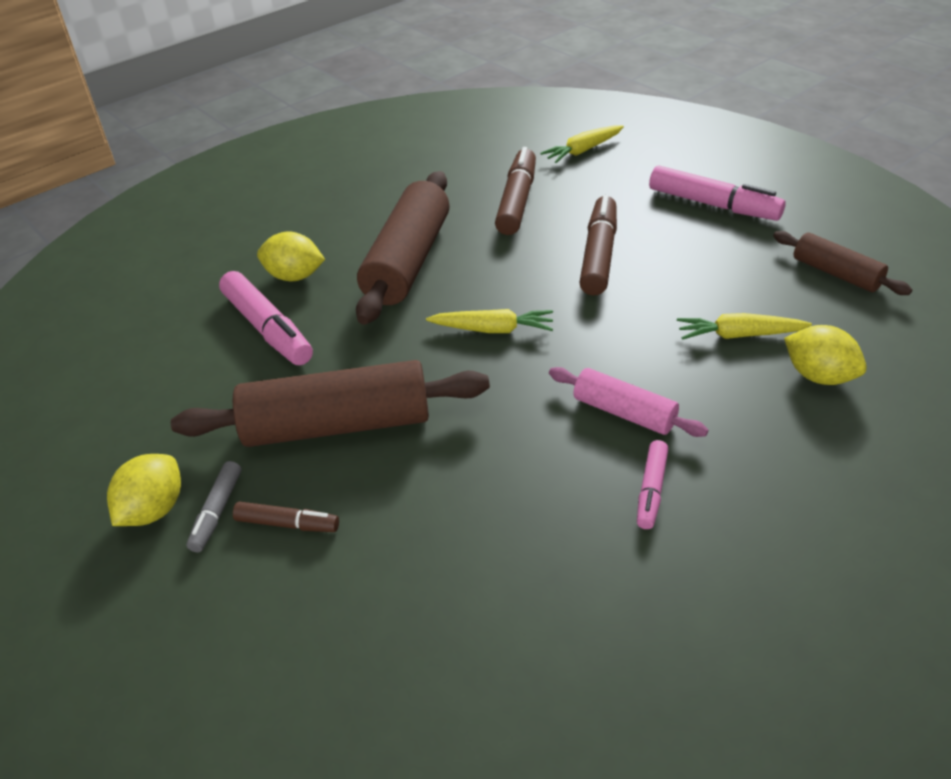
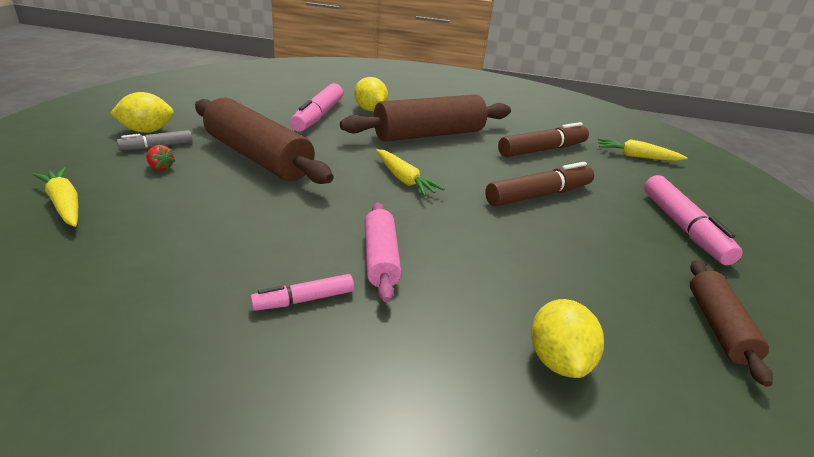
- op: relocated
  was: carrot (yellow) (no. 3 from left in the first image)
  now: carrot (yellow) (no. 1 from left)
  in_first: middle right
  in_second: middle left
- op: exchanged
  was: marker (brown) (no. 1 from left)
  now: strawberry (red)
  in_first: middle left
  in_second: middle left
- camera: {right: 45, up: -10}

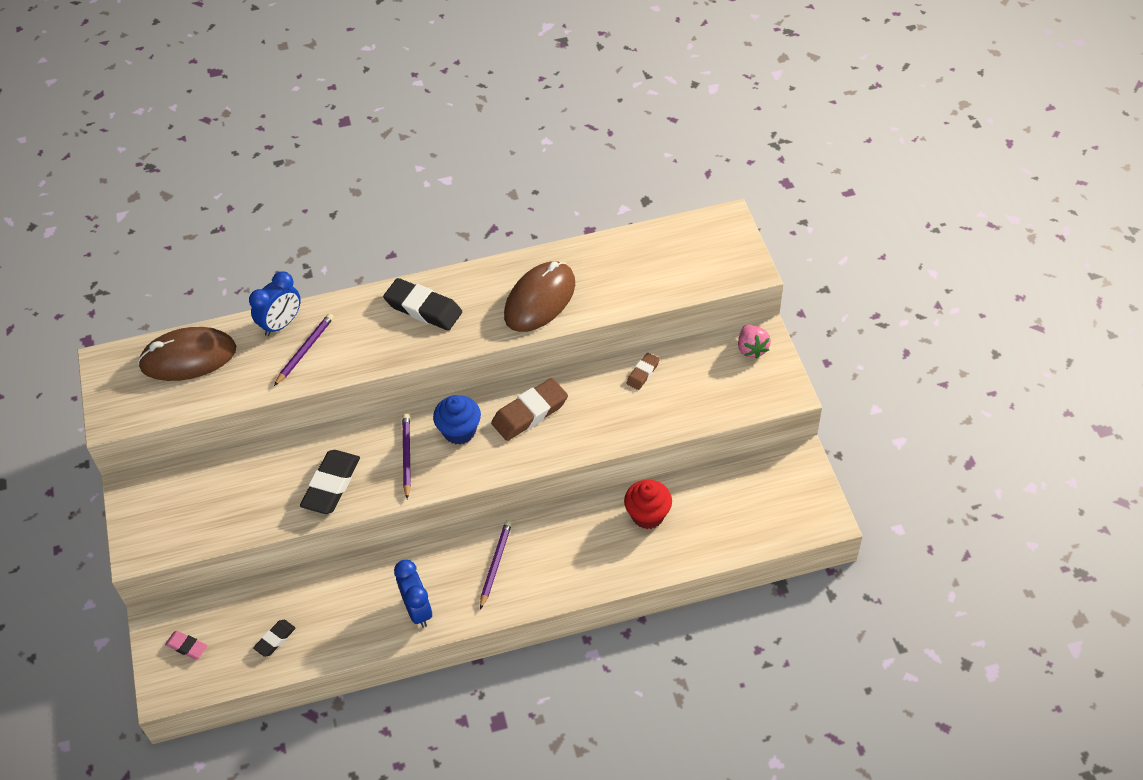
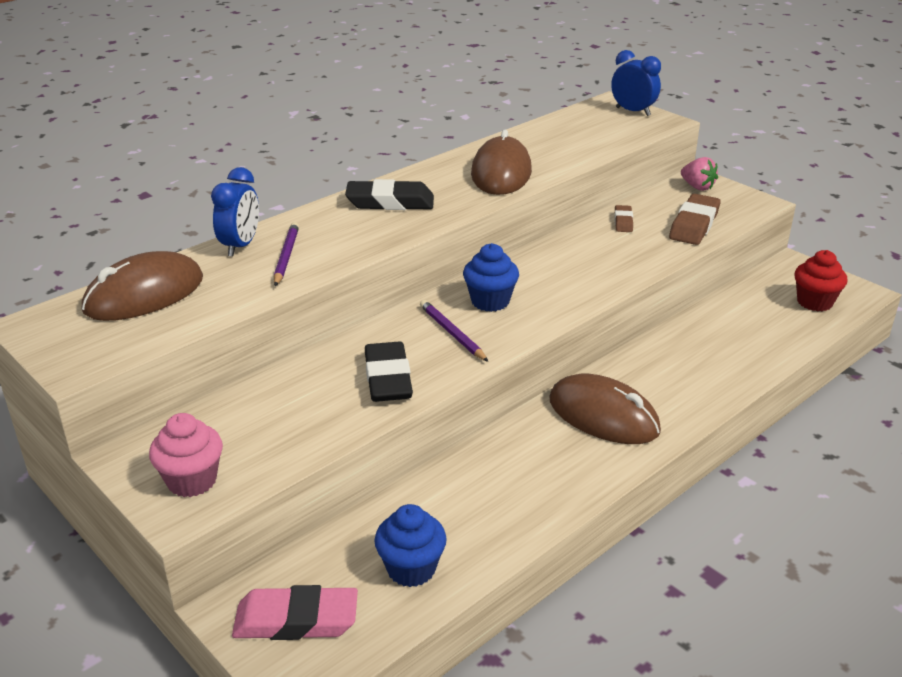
- op: relocated
  was: eraser (brown) (no. 1 from left in the first image)
  now: eraser (brown) (no. 2 from left)
  in_first: centre
  in_second: top right
- op: relocated
  was: cupcake (red)
  in_first: centre
  in_second: middle right
- op: exchanged
  was: pencil (purple) (no. 3 from left)
  now: mouse (brown) (no. 3 from left)
  in_first: bottom centre
  in_second: middle right
- op: relocated
  was: clock (blue) (no. 2 from left)
  in_first: bottom centre
  in_second: top right
- op: exchanged
  was: eraser (black) (no. 1 from left)
  now: cupcake (blue) (no. 1 from left)
  in_first: bottom left
  in_second: bottom centre
- op: size
  was: eraser (pink)
  in_first: bottom left
  in_second: bottom left
  ratio: 1.86
- op: appeared
  now: cupcake (pink)
  in_second: bottom left
- camera: {right: -30, up: -20}

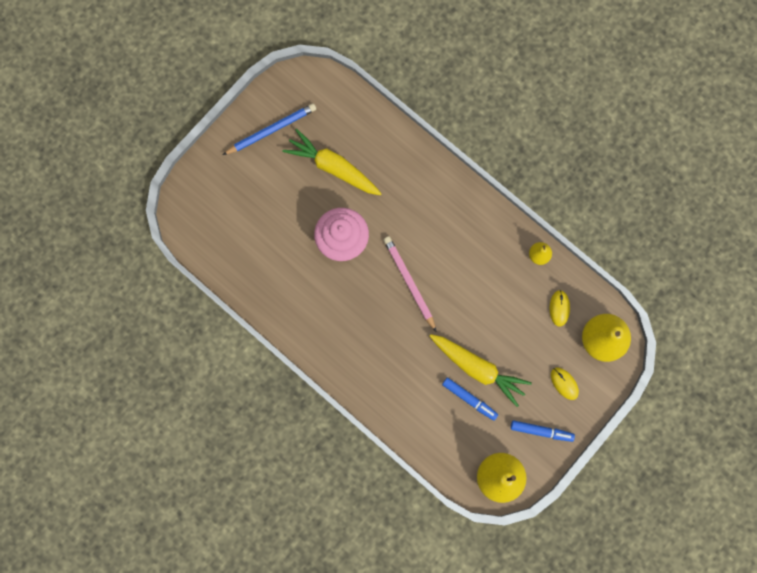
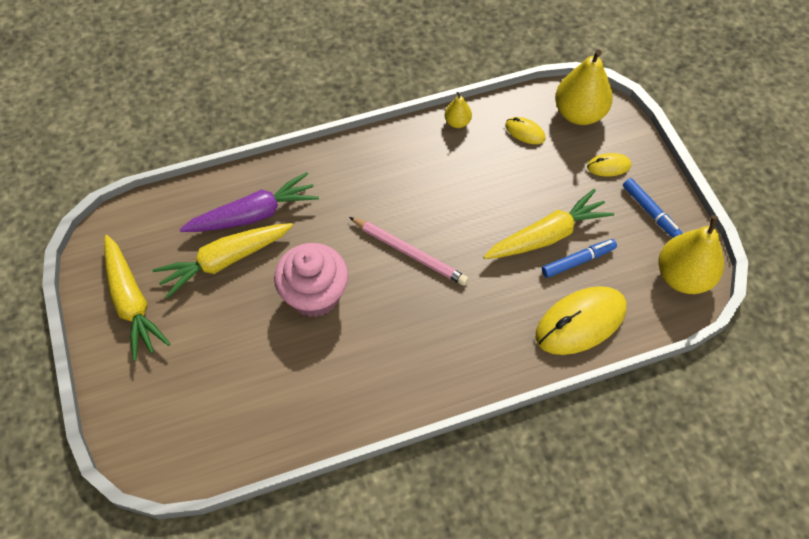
- op: exchanged
  was: pencil (blue)
  now: carrot (yellow) (no. 1 from left)
  in_first: top centre
  in_second: middle left
- op: spun
  was: pencil (pink)
  in_first: centre
  in_second: centre
  clockwise: -150
- op: spun
  was: marker (blue) (no. 2 from left)
  in_first: bottom right
  in_second: middle right
  clockwise: 105
- op: appeared
  now: carrot (purple)
  in_second: middle left
- op: appeared
  now: mouse (yellow) (no. 2 from left)
  in_second: middle right
- camera: {right: -60, up: -20}

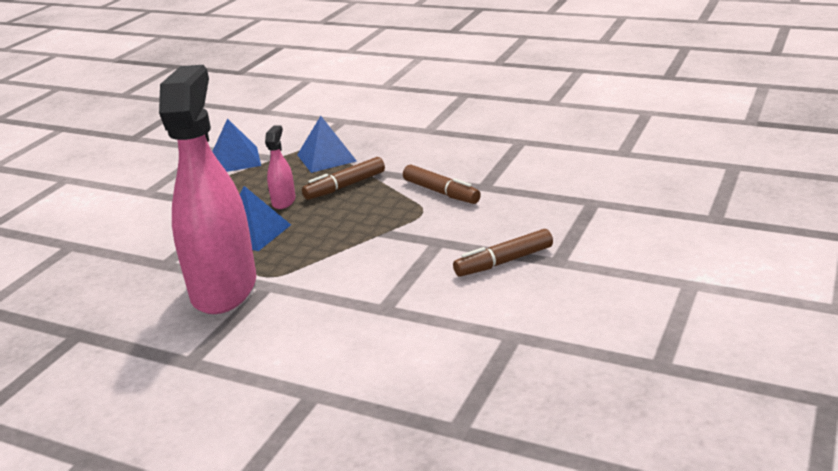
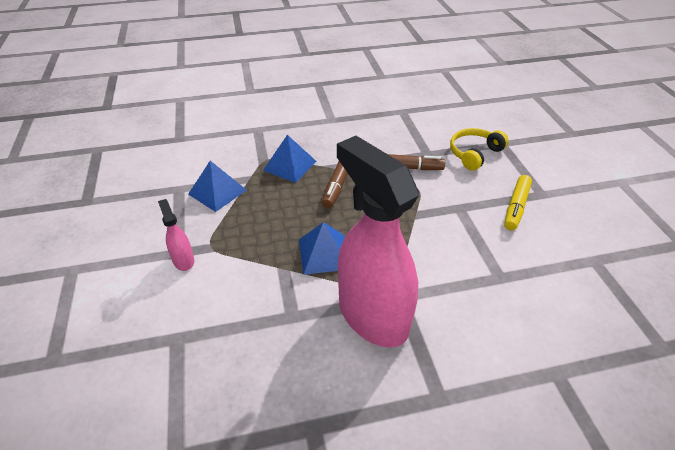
- op: relocated
  was: spray bottle (pink) (no. 2 from left in the first image)
  now: spray bottle (pink) (no. 1 from left)
  in_first: centre
  in_second: middle left
- op: colour
  was: marker (brown) (no. 3 from left)
  now: marker (yellow)
  in_first: centre
  in_second: middle right
- op: appeared
  now: headphones (yellow)
  in_second: top right
- camera: {right: -40, up: 15}

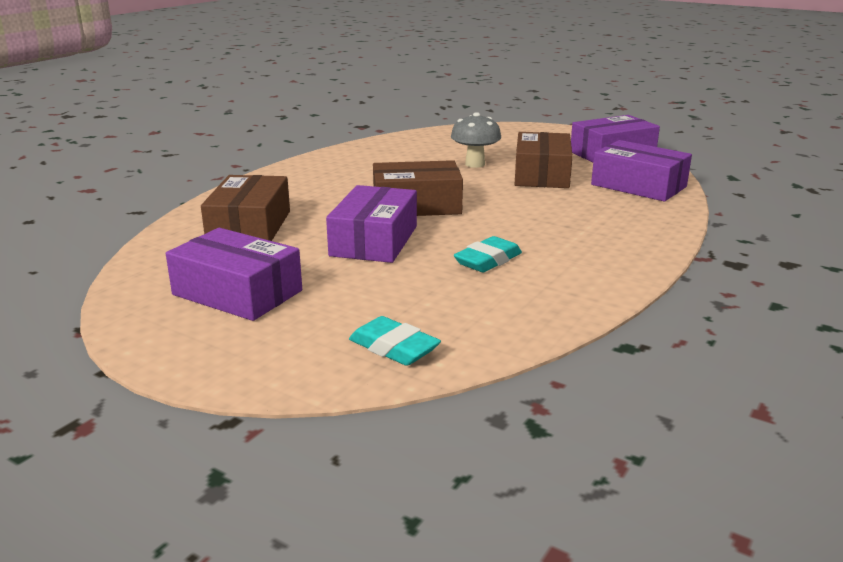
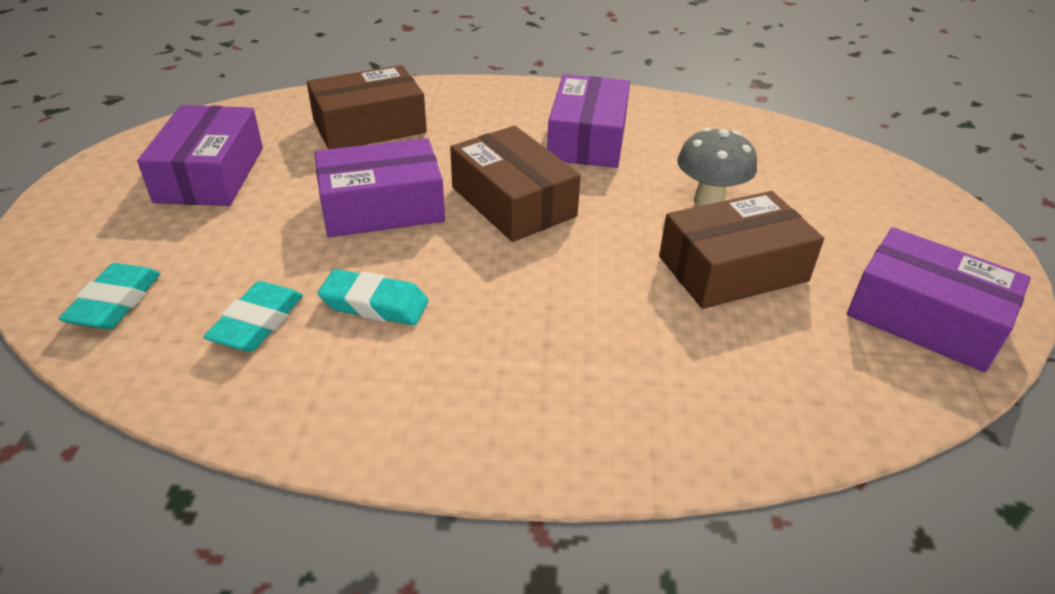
- op: relocated
  was: box (purple) (no. 4 from left in the first image)
  now: box (purple) (no. 3 from left)
  in_first: top right
  in_second: top centre
- op: appeared
  now: eraser (turquoise) (no. 2 from left)
  in_second: middle left
- camera: {right: 60, up: 15}

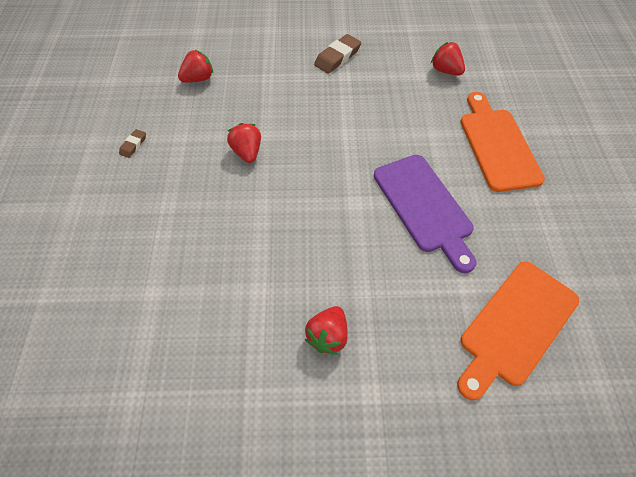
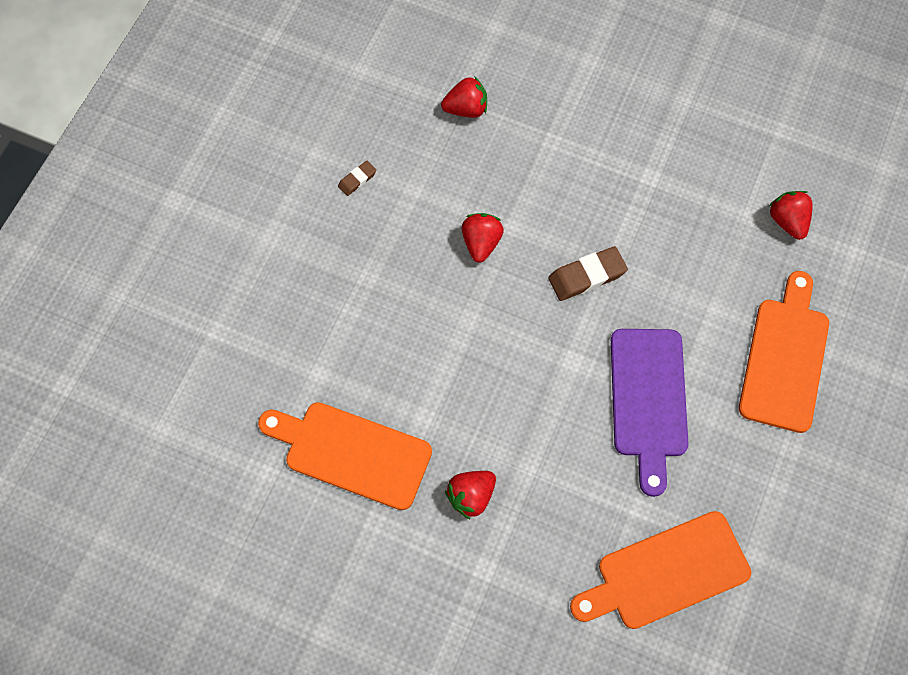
- op: relocated
  was: eraser (brown) (no. 2 from left)
  in_first: top centre
  in_second: centre
- op: appeared
  now: cutting board (orange) (no. 1 from left)
  in_second: bottom centre
- camera: {right: 25, up: 10}

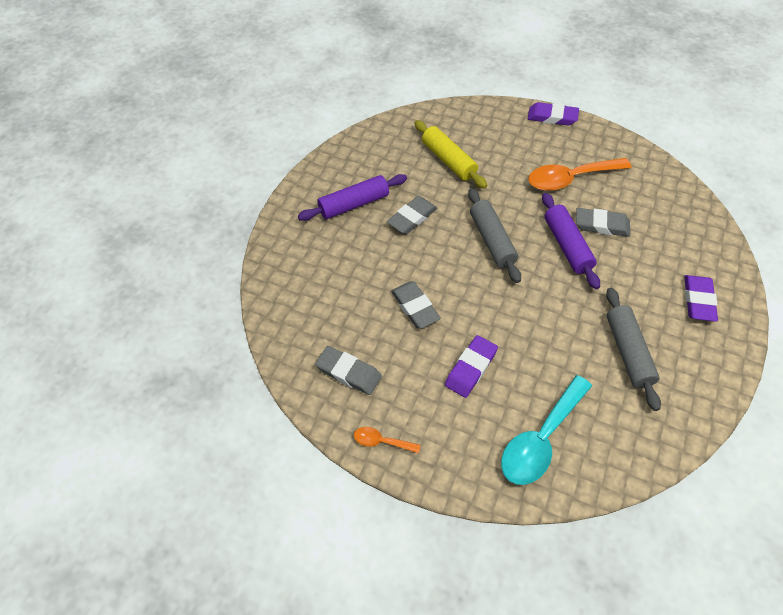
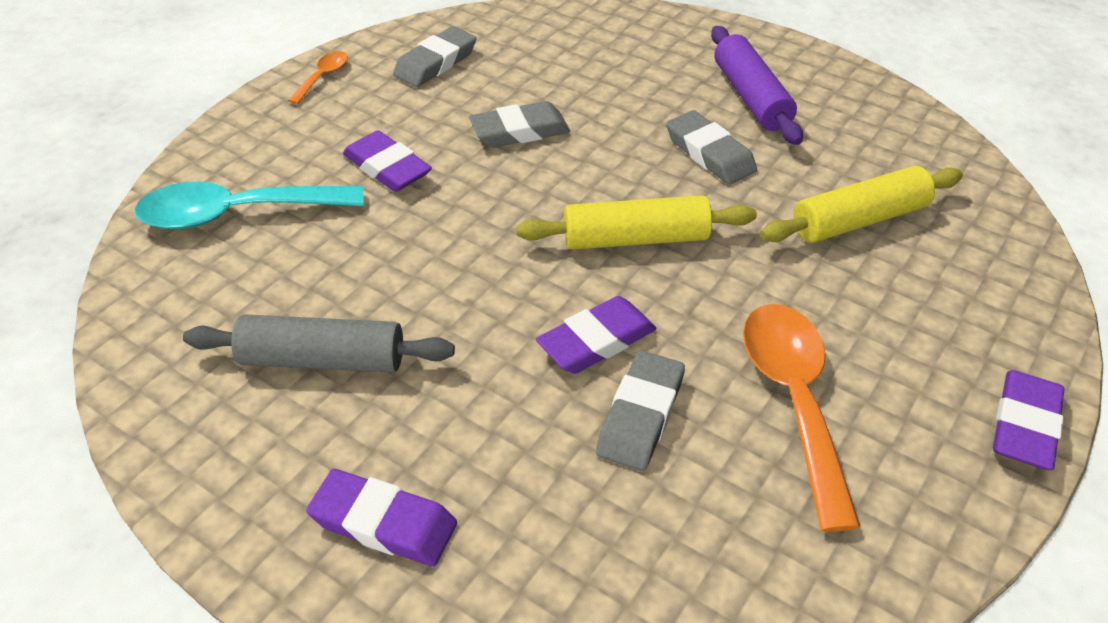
- op: colour
  was: rolling pin (grey) (no. 1 from left)
  now: rolling pin (yellow) (no. 1 from left)
  in_first: centre
  in_second: centre
- op: exchanged
  was: rolling pin (purple) (no. 2 from left)
  now: eraser (purple) (no. 3 from left)
  in_first: middle right
  in_second: centre
- op: spun
  was: spoon (turquoise)
  in_first: bottom right
  in_second: top left
  clockwise: -60
- camera: {right: 100, up: -10}

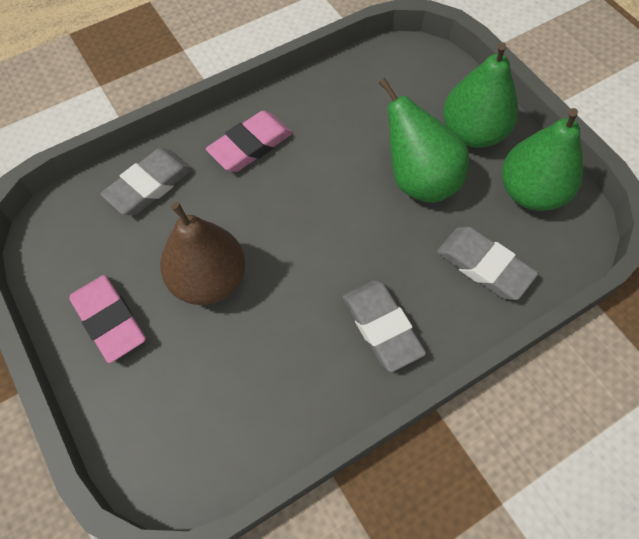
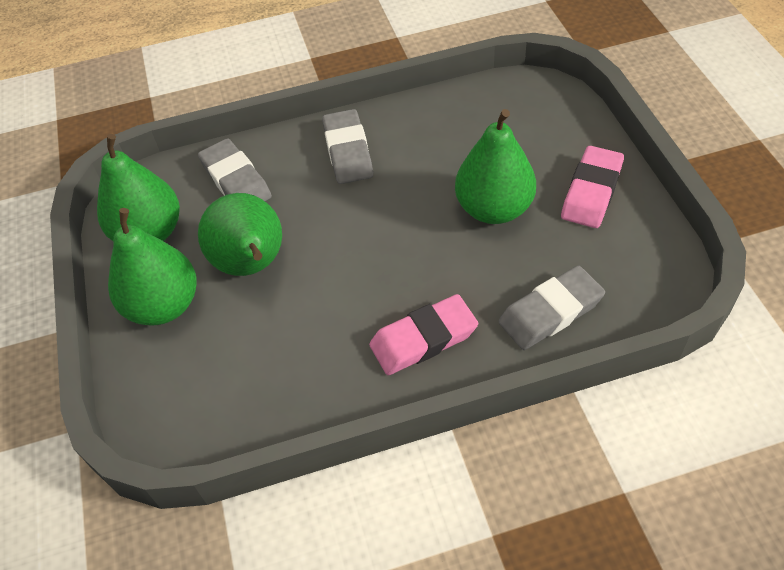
- op: colour
  was: pear (brown)
  now: pear (green) (no. 4 from left)
  in_first: middle left
  in_second: top centre
- op: spun
  was: eraser (pink) (no. 1 from left in the first image)
  in_first: middle left
  in_second: top right
  clockwise: 45
- camera: {right: -160, up: -10}

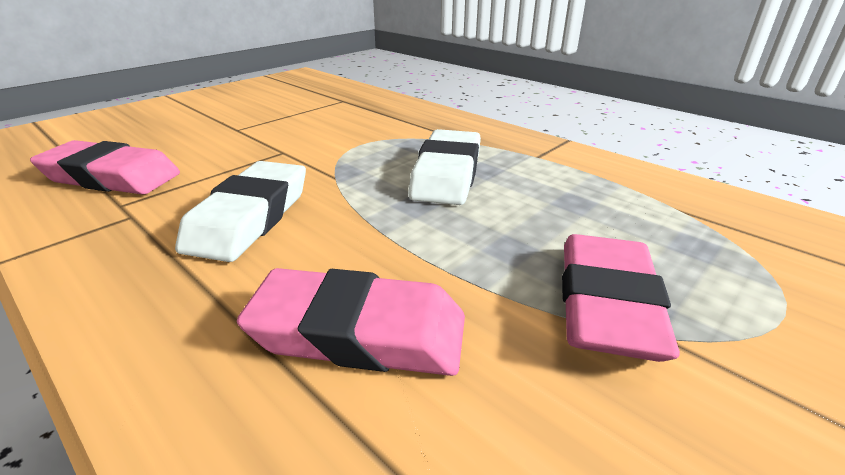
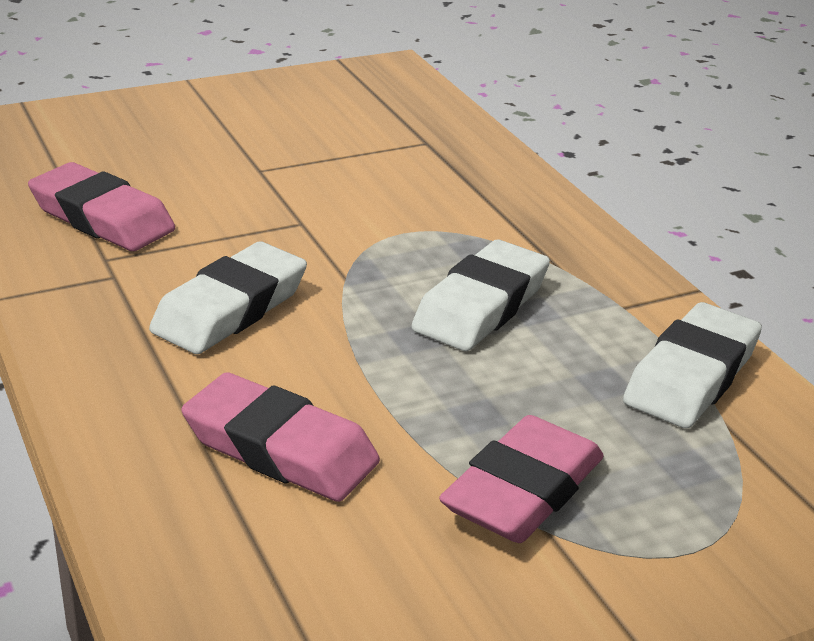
- op: appeared
  now: eraser (white) (no. 3 from left)
  in_second: middle right
- camera: {right: 20, up: 0}

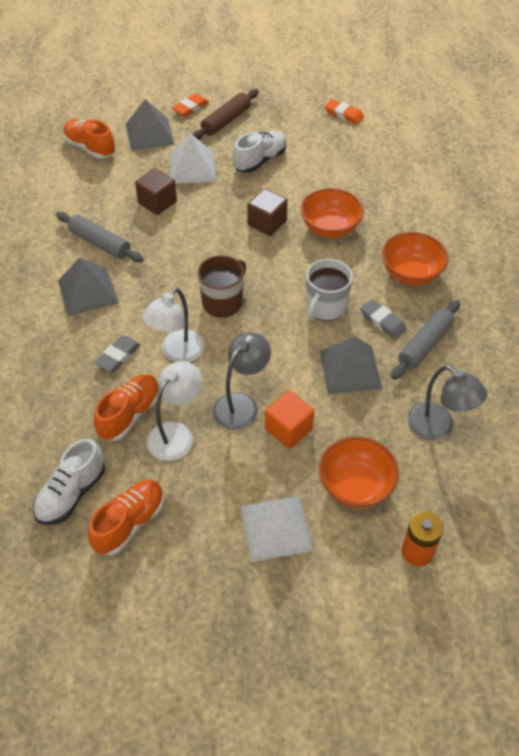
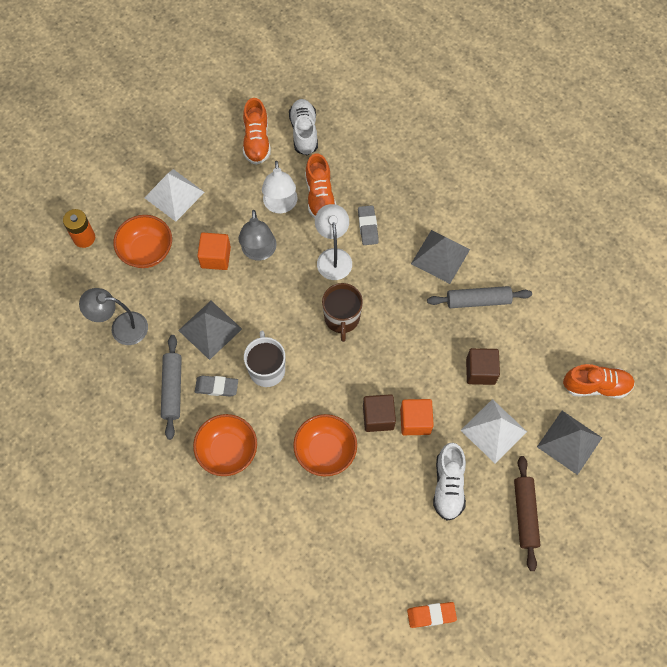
- op: missing
  was: eraser (orange) (no. 1 from left)
  in_first: top centre
- op: appeared
  now: cube (orange) (no. 2 from left)
  in_second: centre
- camera: {right: 140, up: 15}

